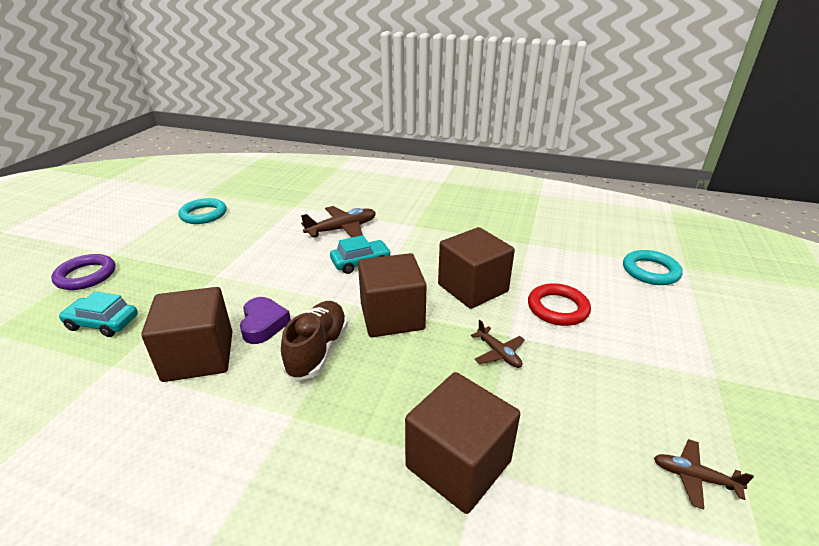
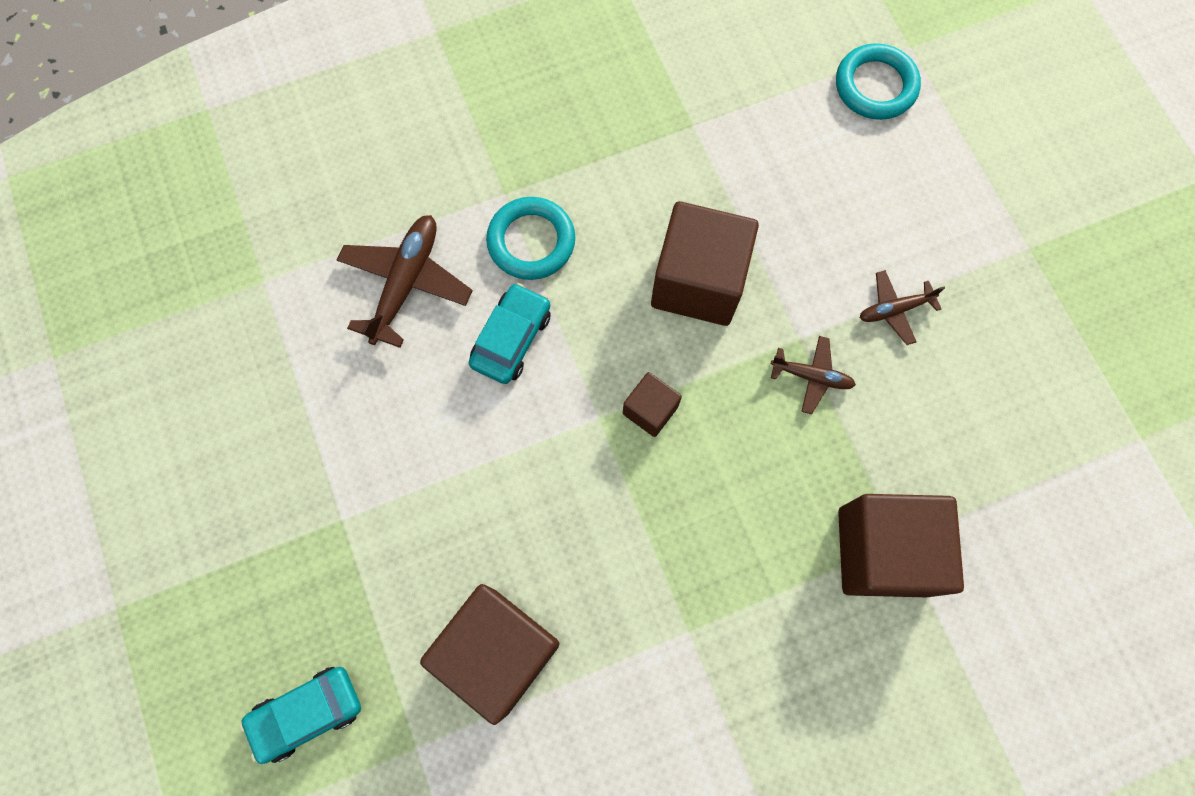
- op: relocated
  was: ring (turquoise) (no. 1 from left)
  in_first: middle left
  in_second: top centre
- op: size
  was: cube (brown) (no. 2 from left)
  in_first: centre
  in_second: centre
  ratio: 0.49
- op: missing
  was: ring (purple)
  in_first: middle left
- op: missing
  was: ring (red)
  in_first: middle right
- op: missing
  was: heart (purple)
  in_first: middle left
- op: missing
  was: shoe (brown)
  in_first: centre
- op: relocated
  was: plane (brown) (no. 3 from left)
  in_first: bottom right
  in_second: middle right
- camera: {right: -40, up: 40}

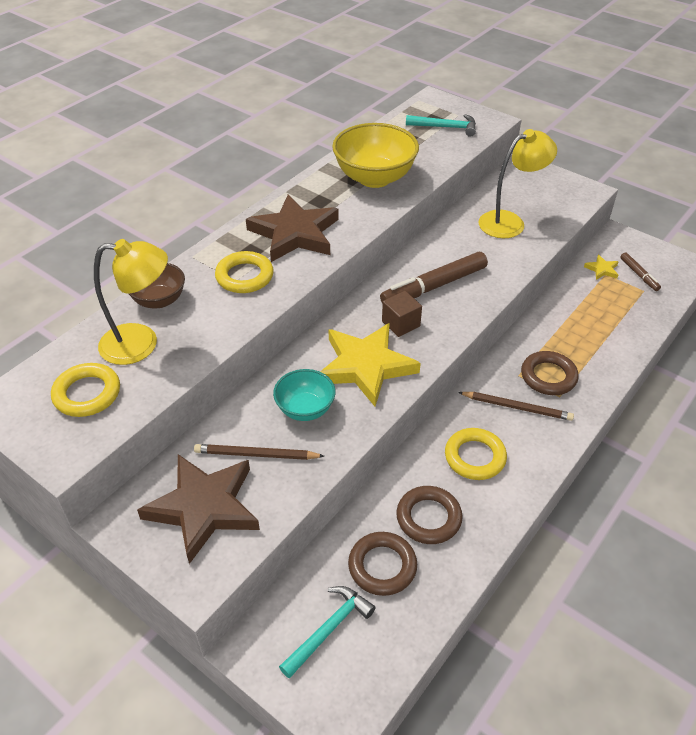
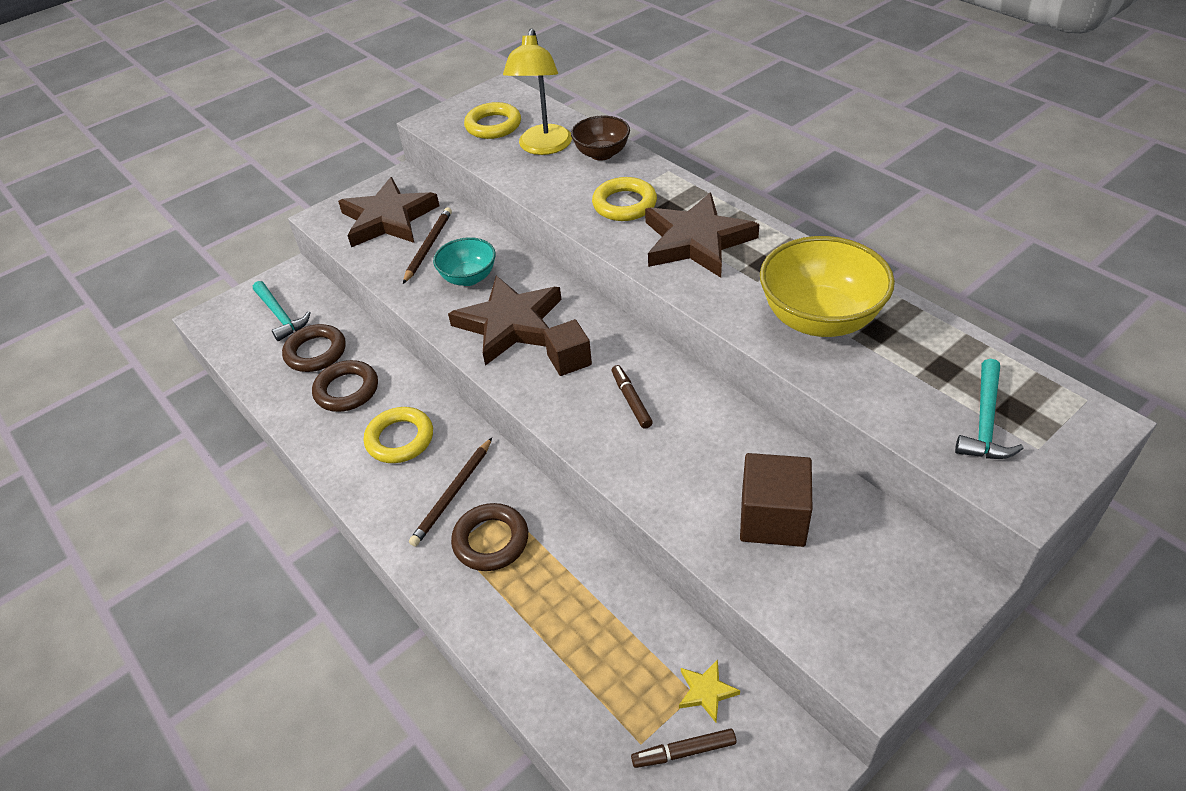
- op: exchanged
  was: lamp (yellow) (no. 2 from left)
  now: cube (brown) (no. 2 from left)
  in_first: top right
  in_second: centre
- op: size
  was: marker (brown) (no. 1 from left)
  in_first: centre
  in_second: centre
  ratio: 0.51
- op: colour
  was: star (yellow) (no. 1 from left)
  now: star (brown) (no. 2 from left)
  in_first: centre
  in_second: centre
- camera: {right: 105, up: 0}

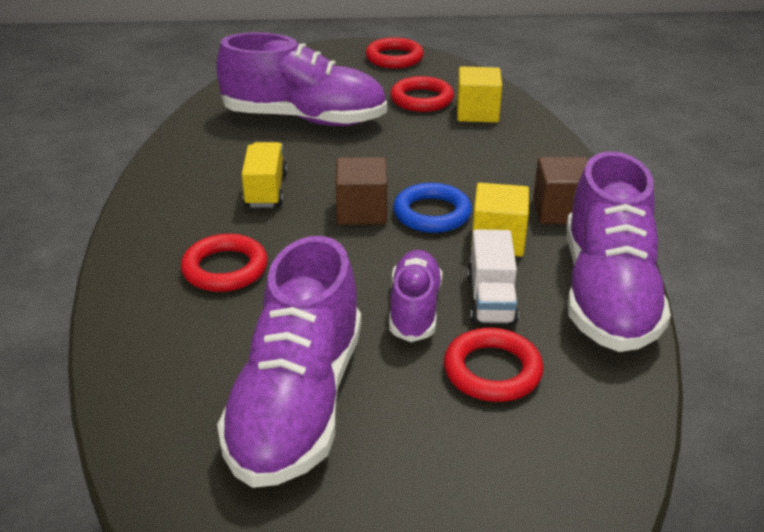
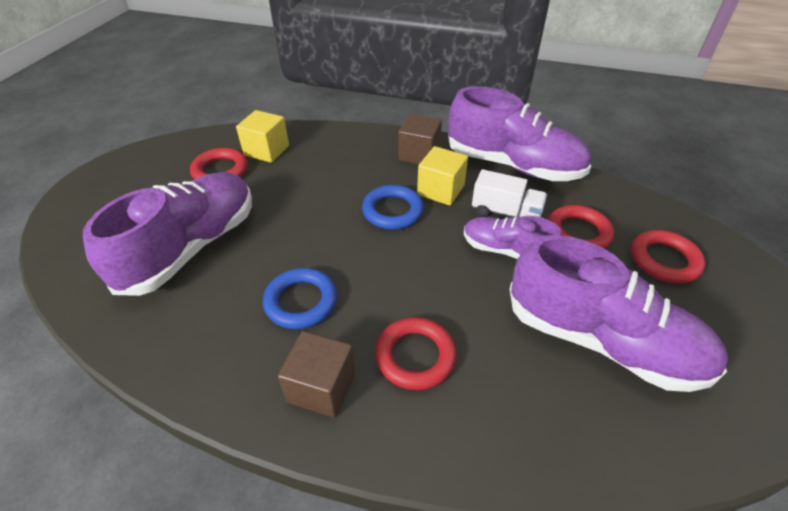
- op: relocated
  was: ring (red) (no. 2 from left in the first image)
  now: ring (red) (no. 4 from left)
  in_first: top centre
  in_second: middle right
- op: exchanged
  was: truck (yellow)
  now: ring (blue) (no. 1 from left)
  in_first: top centre
  in_second: centre
- op: relocated
  was: cube (brown) (no. 1 from left)
  in_first: centre
  in_second: bottom centre
- camera: {right: -70, up: 10}

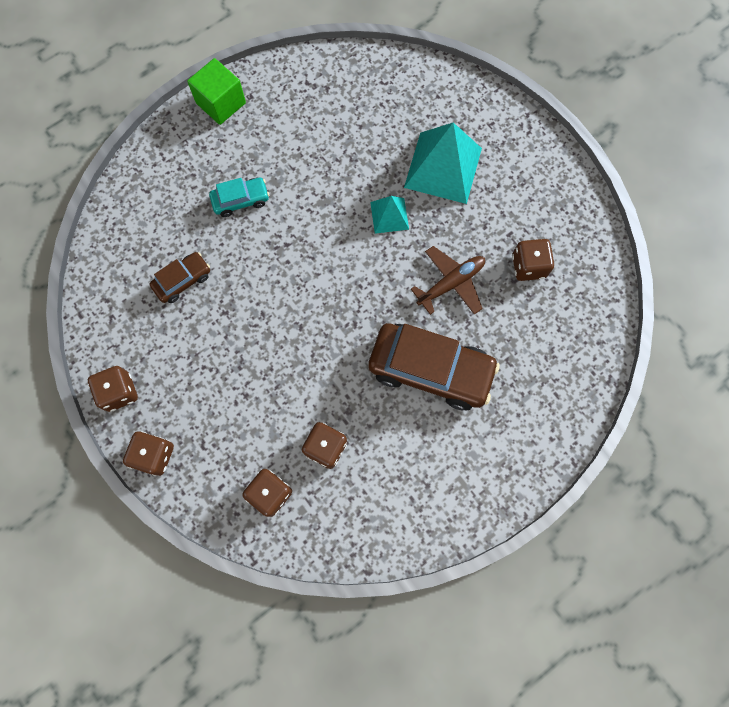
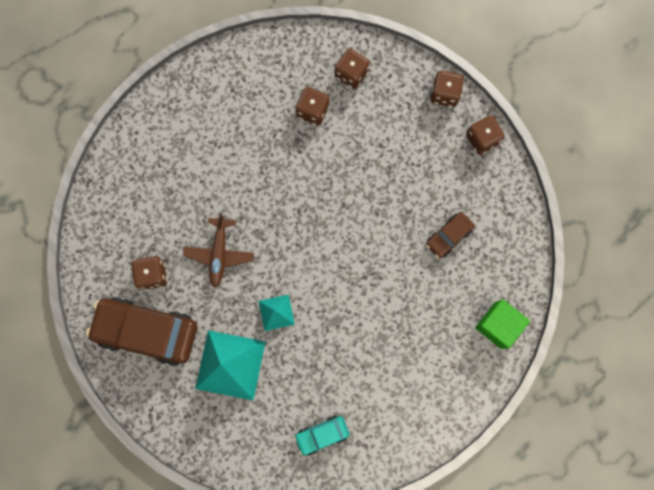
- op: relocated
  was: cube (green)
  in_first: top left
  in_second: middle right
- op: relocated
  was: car (turquoise)
  in_first: top left
  in_second: bottom centre
- op: spun
  was: plane (brown)
  in_first: centre
  in_second: centre
  clockwise: -45
- op: relocated
  was: car (brown) (no. 2 from left in the first image)
  now: car (brown) (no. 1 from left)
  in_first: centre
  in_second: bottom left
- camera: {right: 175, up: 5}

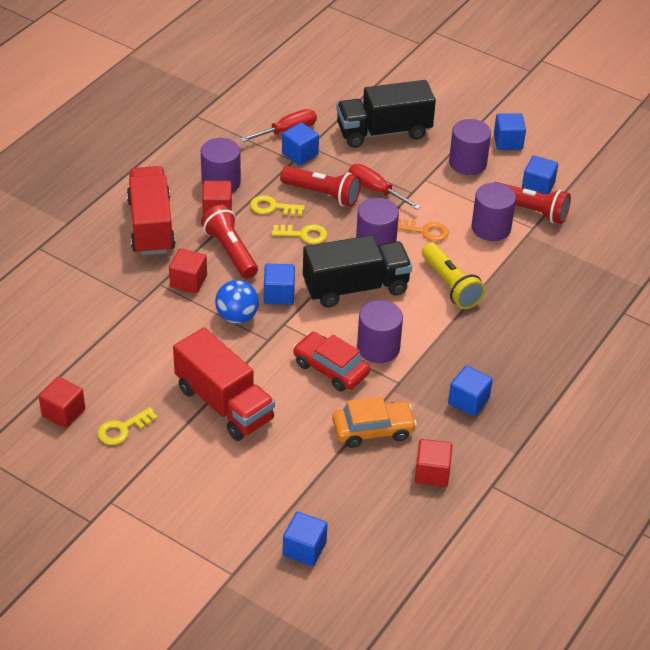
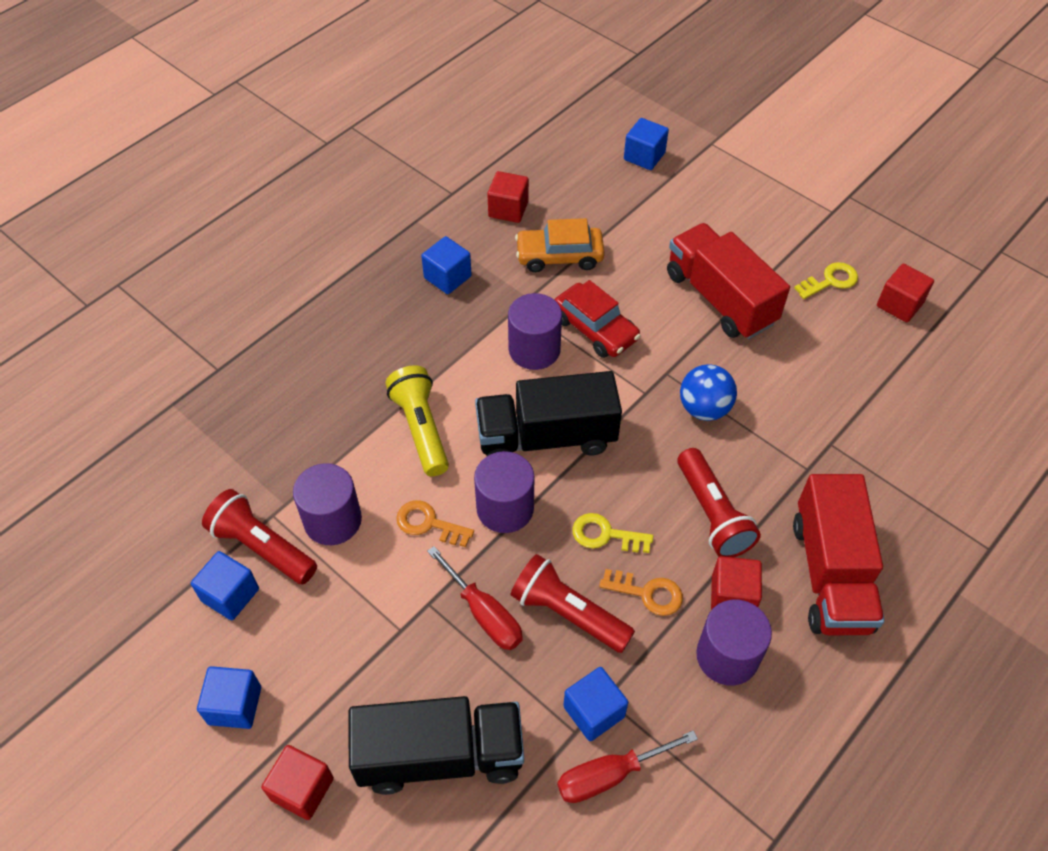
- op: missing
  was: cylinder (purple) (no. 4 from left)
  in_first: top right
- op: colour
  was: key (yellow) (no. 2 from left)
  now: key (orange) (no. 2 from left)
  in_first: top centre
  in_second: bottom centre
- op: relocated
  was: cube (red) (no. 2 from left in the first image)
  now: cube (red) (no. 1 from left)
  in_first: middle left
  in_second: bottom left
- op: missing
  was: cube (blue) (no. 1 from left)
  in_first: centre
- camera: {right: -170, up: 10}

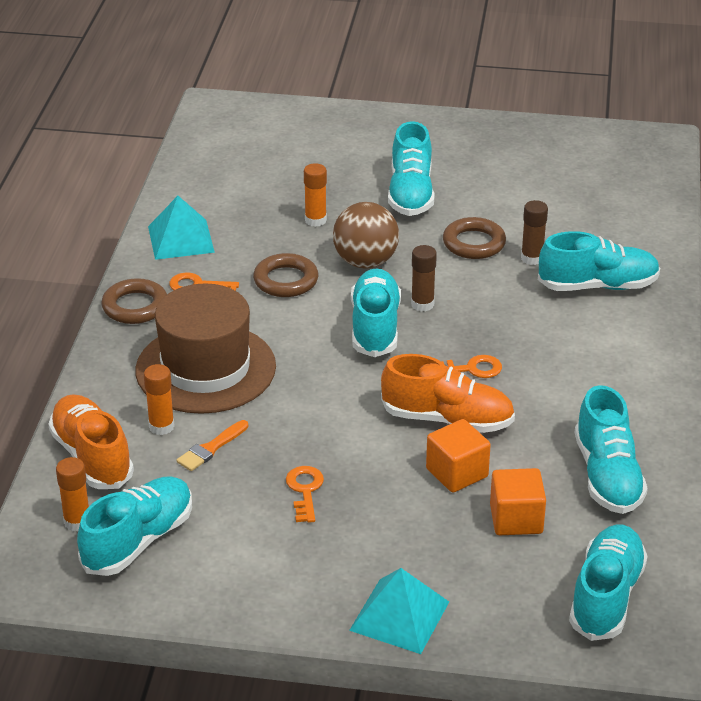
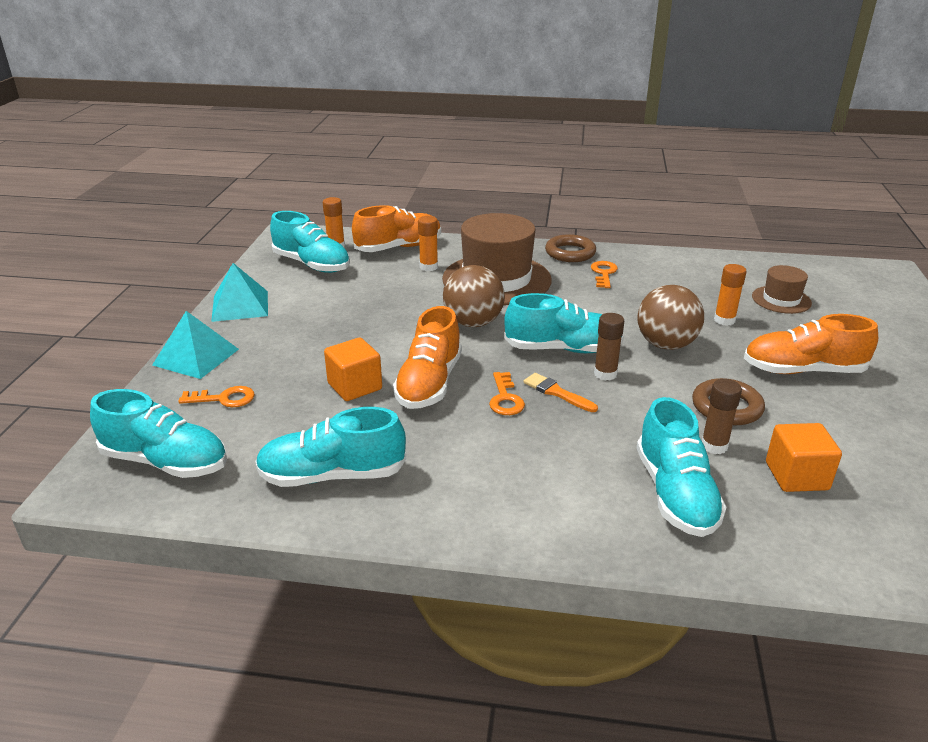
- op: colour
  was: shoe (turquoise) (no. 3 from left)
  now: shoe (orange) (no. 3 from left)
  in_first: top centre
  in_second: middle right
- op: relocated
  was: pyramid (turquoise) (no. 1 from left in the first image)
  now: pyramid (turquoise) (no. 2 from left)
  in_first: top left
  in_second: middle left
- op: missing
  was: ring (brown) (no. 2 from left)
  in_first: centre
- op: relocated
  was: brush (orange)
  in_first: middle left
  in_second: centre
- op: relocated
  was: key (orange) (no. 2 from left in the first image)
  now: key (orange) (no. 1 from left)
  in_first: bottom centre
  in_second: middle left
- op: relocated
  was: cube (orange) (no. 2 from left)
  in_first: bottom right
  in_second: middle right
- op: appeared
  now: ball (brown) (no. 1 from left)
  in_second: centre
- op: appeared
  now: hat (brown) (no. 2 from left)
  in_second: middle right
- camera: {right: 90, up: -5}

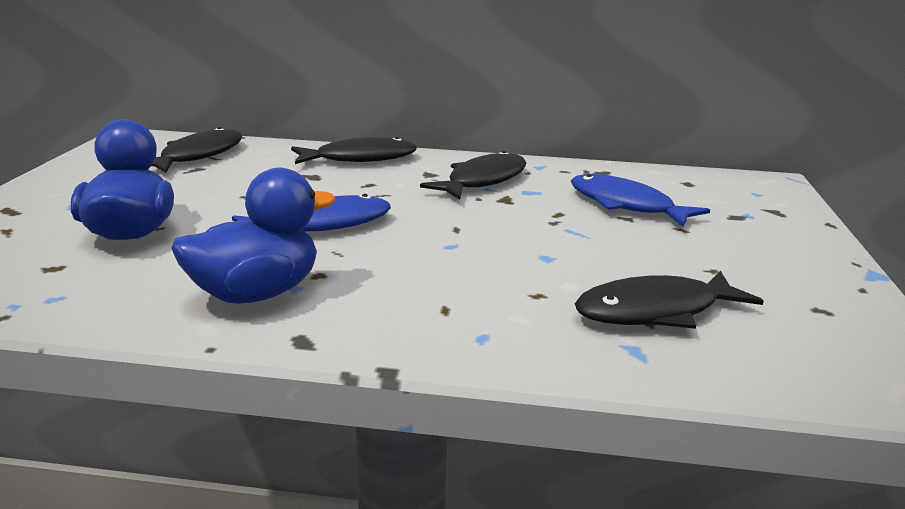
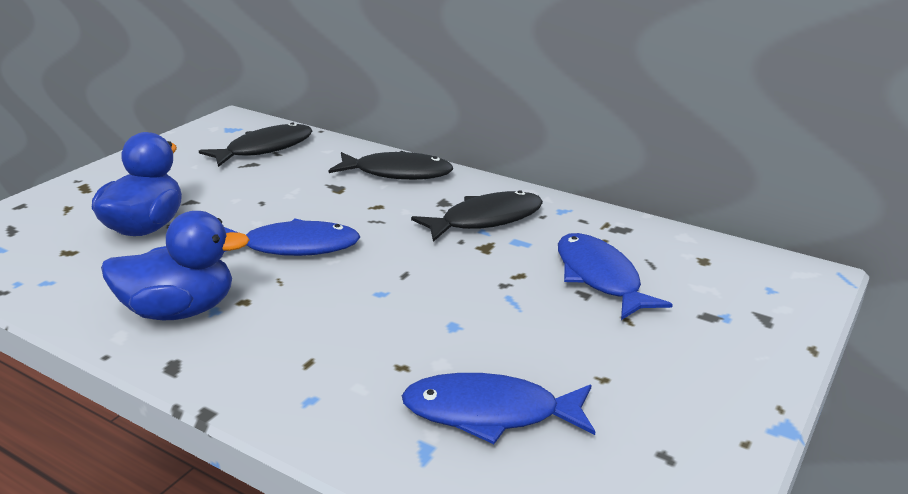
- op: colour
  was: fish (black) (no. 4 from left)
  now: fish (blue) (no. 2 from left)
  in_first: middle right
  in_second: bottom centre
- camera: {right: 25, up: 5}

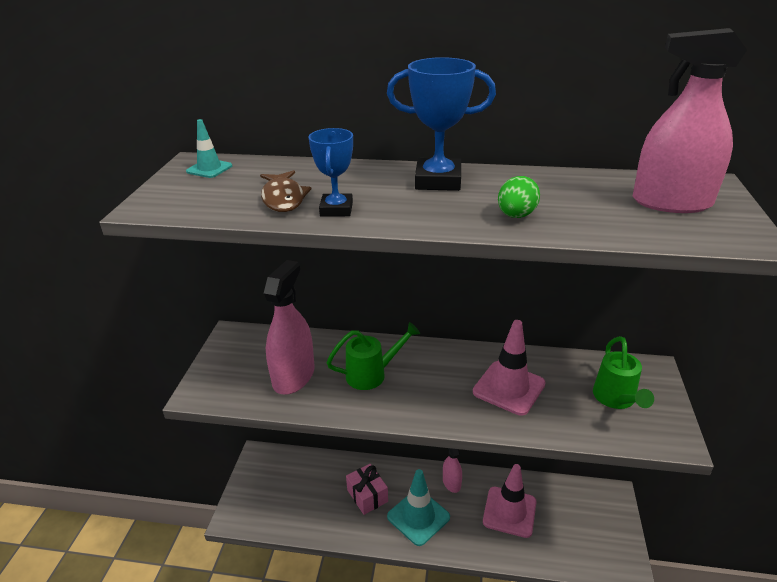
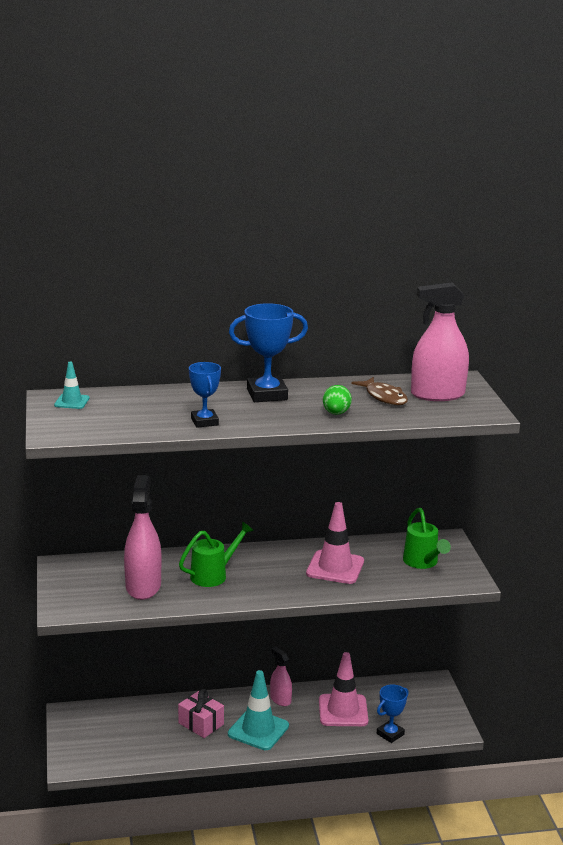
- op: relocated
  was: fish (brown)
  in_first: top centre
  in_second: middle right
- op: appeared
  now: trophy (blue) (no. 3 from left)
  in_second: bottom right
- camera: {right: -20, up: -10}

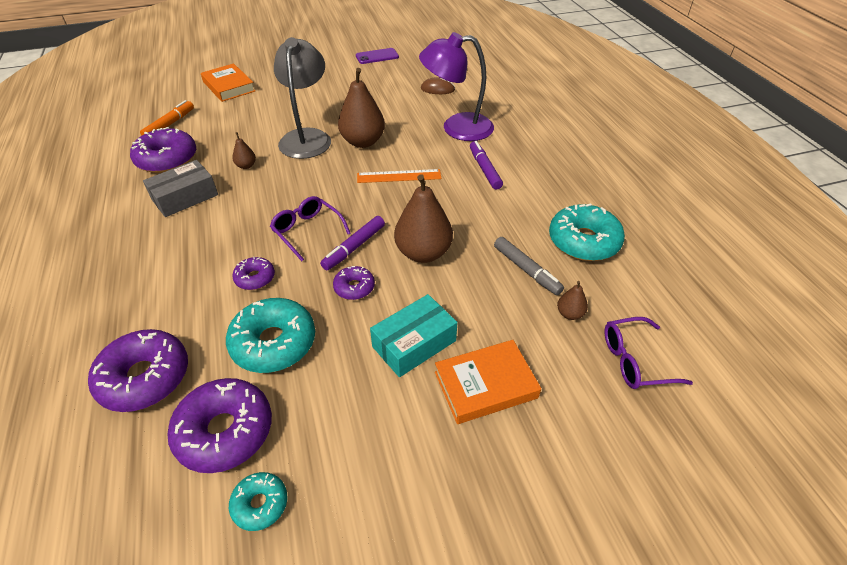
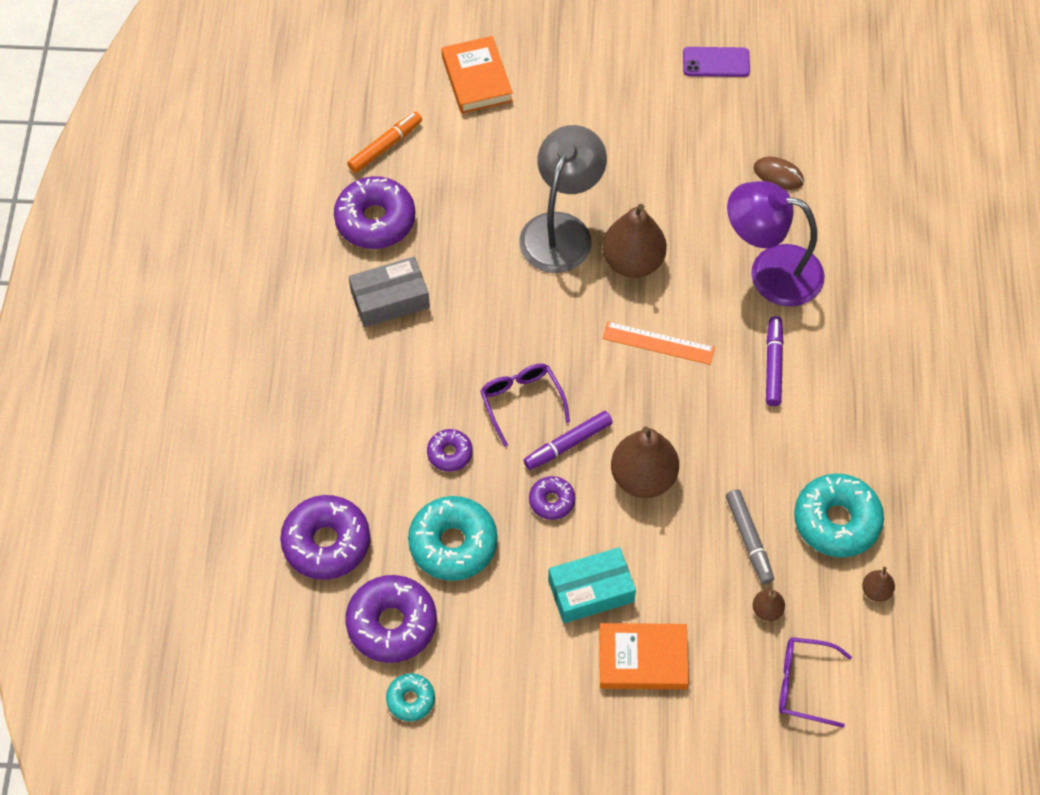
- op: relocated
  was: pear (brown) (no. 1 from left in the first image)
  now: pear (brown) (no. 4 from left)
  in_first: top left
  in_second: bottom right
- camera: {right: 20, up: 15}

